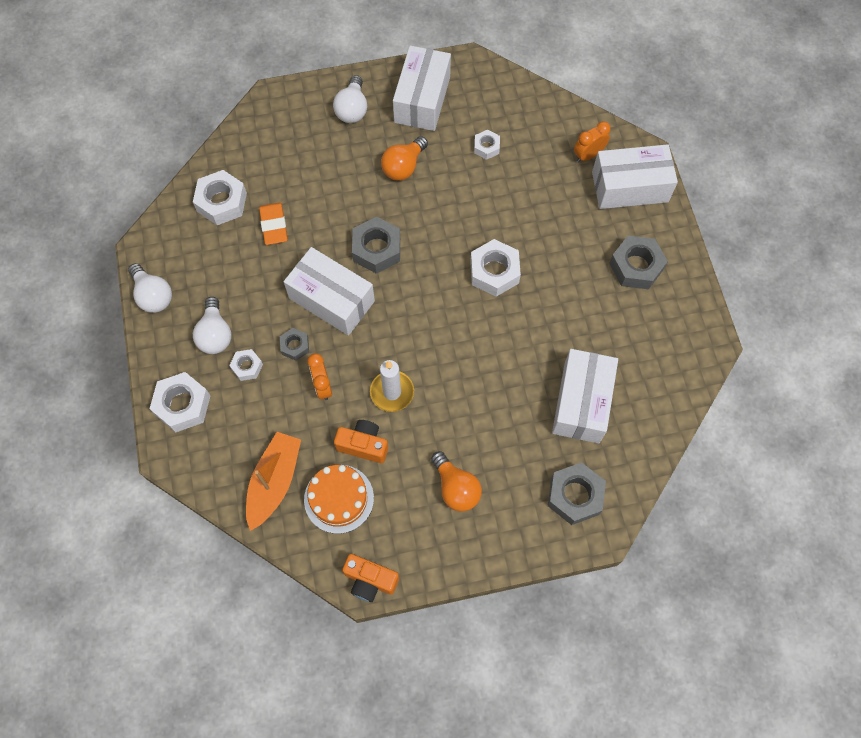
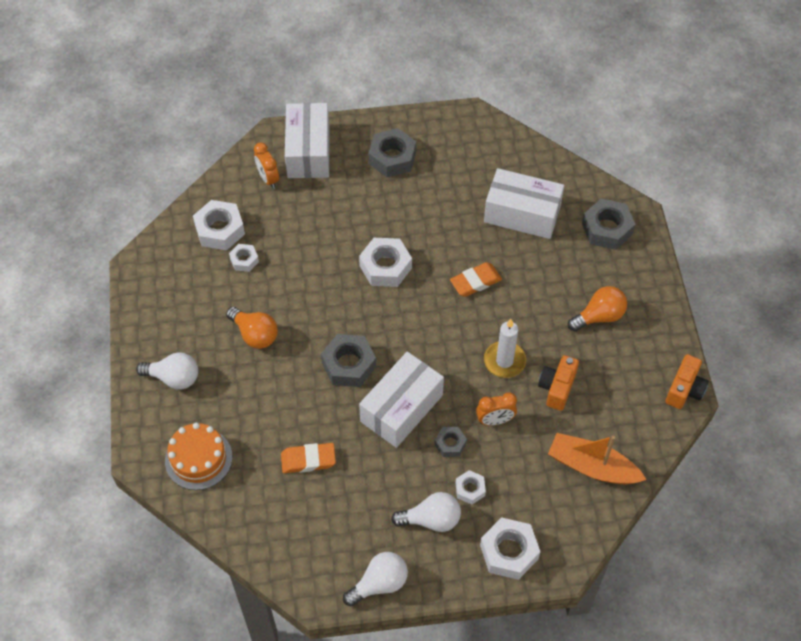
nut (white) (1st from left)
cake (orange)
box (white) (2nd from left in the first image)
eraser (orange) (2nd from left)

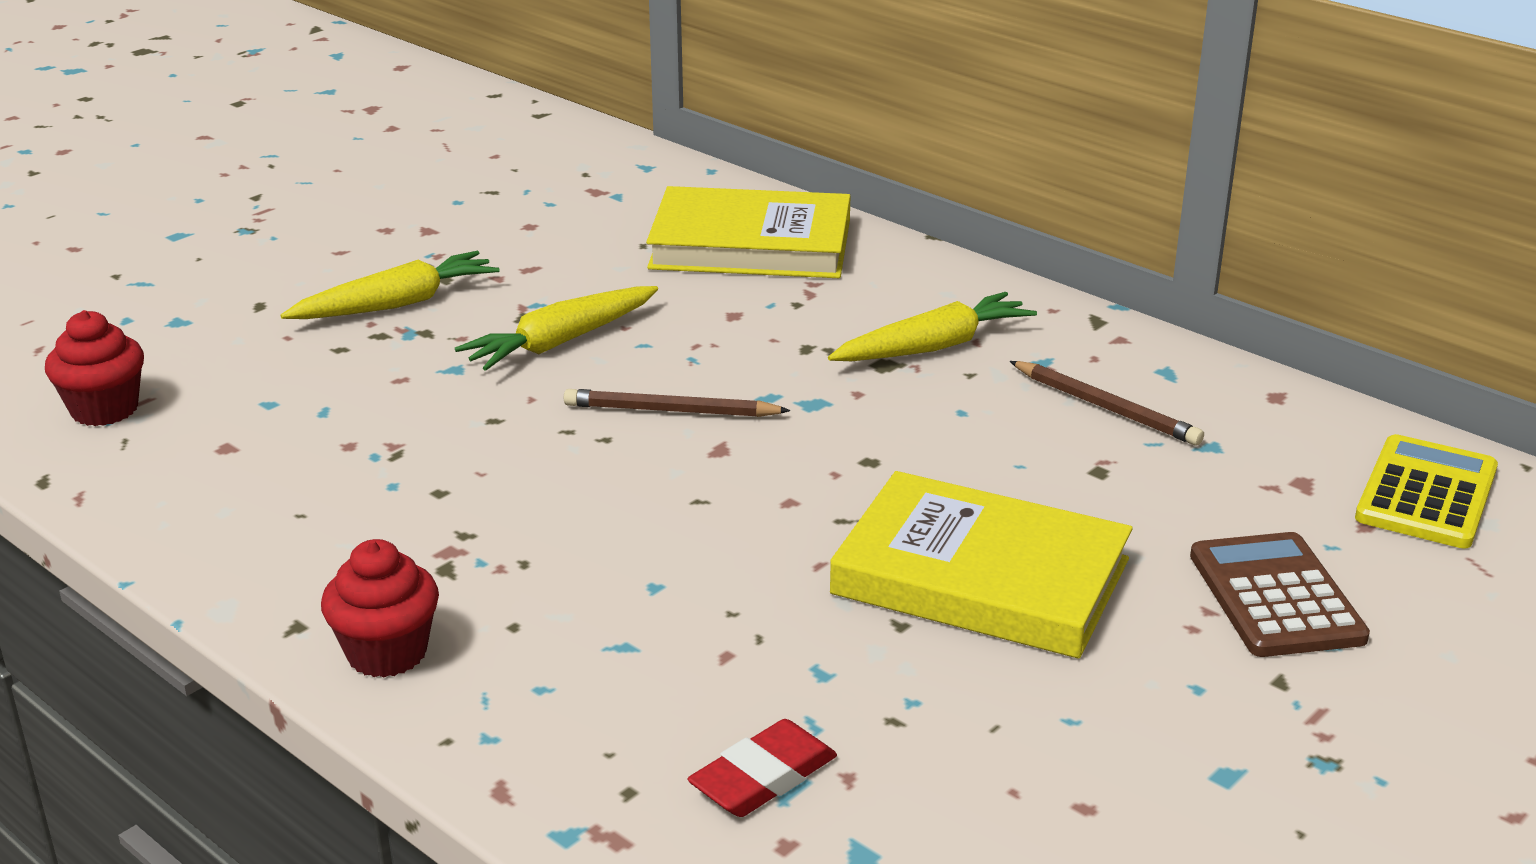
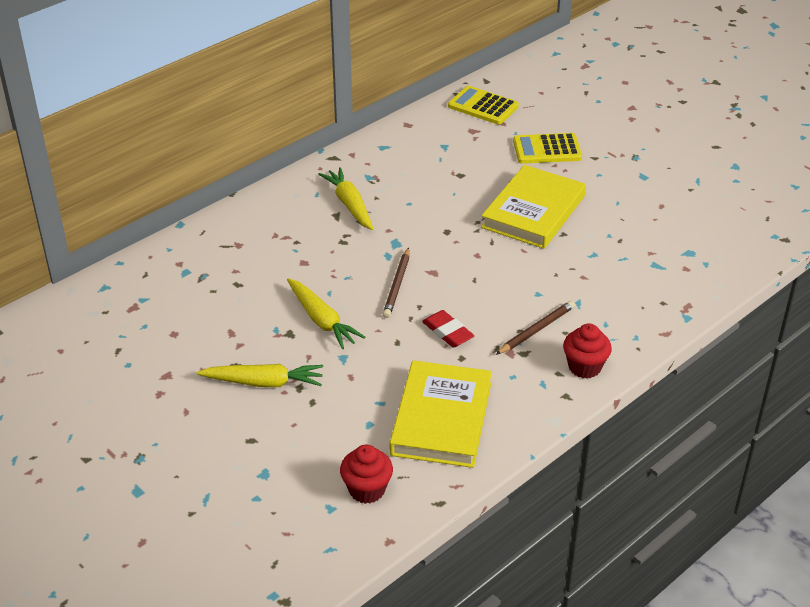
carrot (yellow) (1st from left)
book (yellow) (1st from left)
eraser (red)
pencil (brown) (2nd from left)
calculator (yellow) (2nd from left)

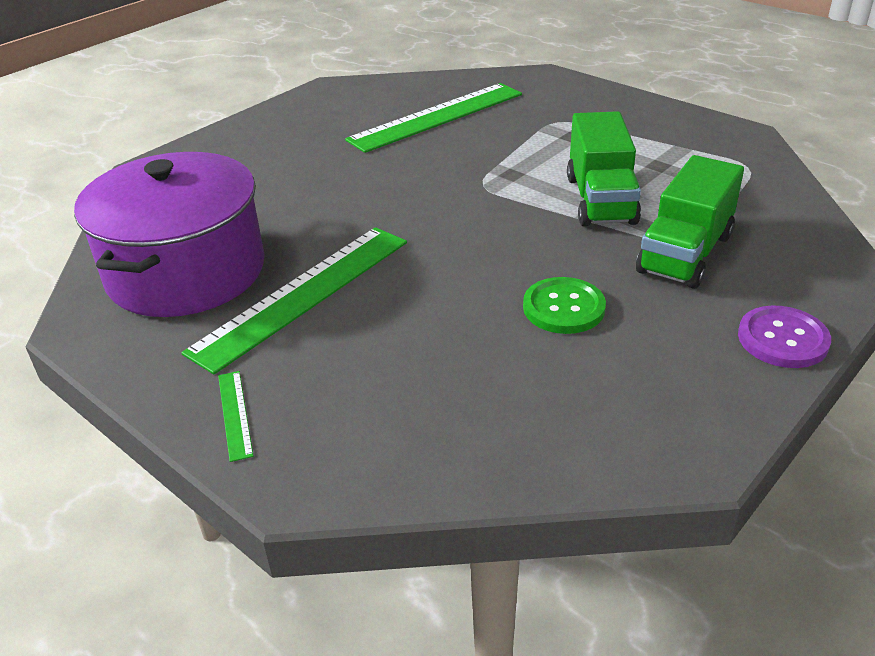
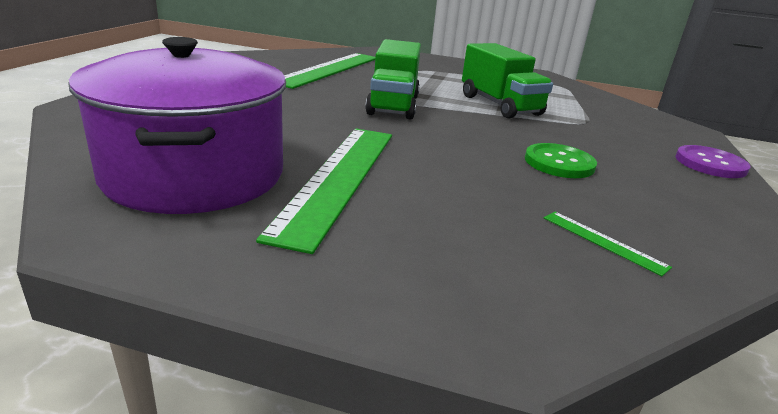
ruler (green) (3rd from left)
truck (green) (1st from left)

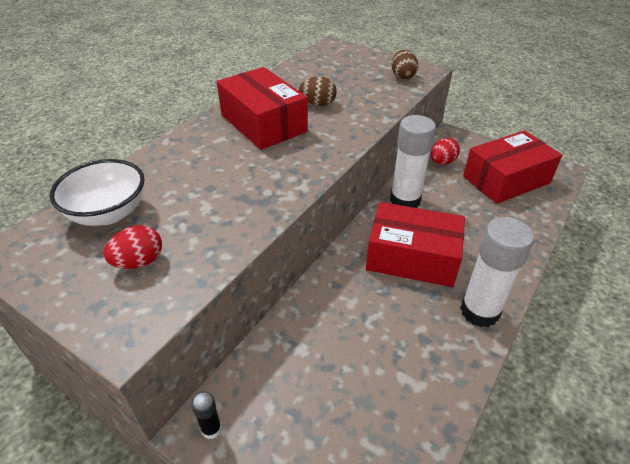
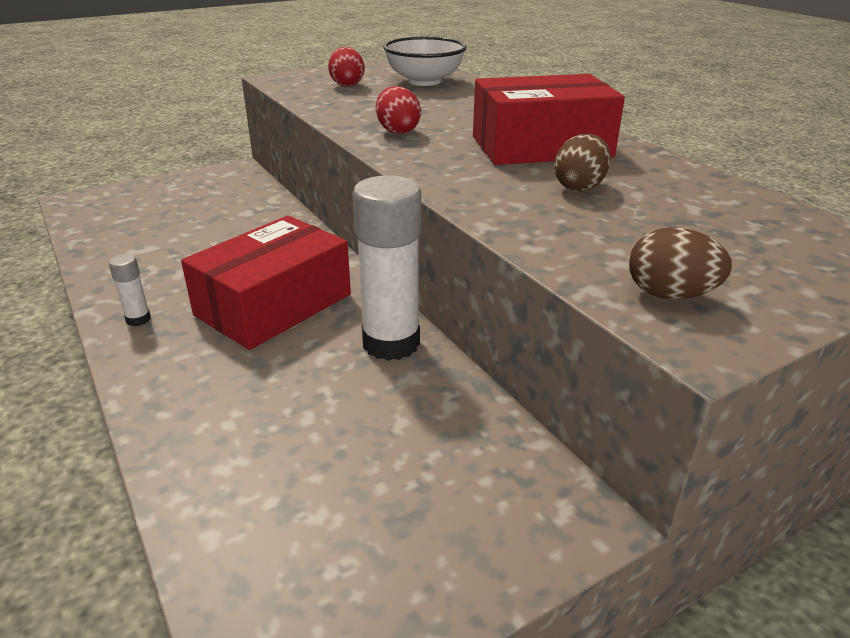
glue stick (black)
egg (red) (2nd from left)
glue stick (white) (1st from left)
box (red) (3rd from left in the first image)

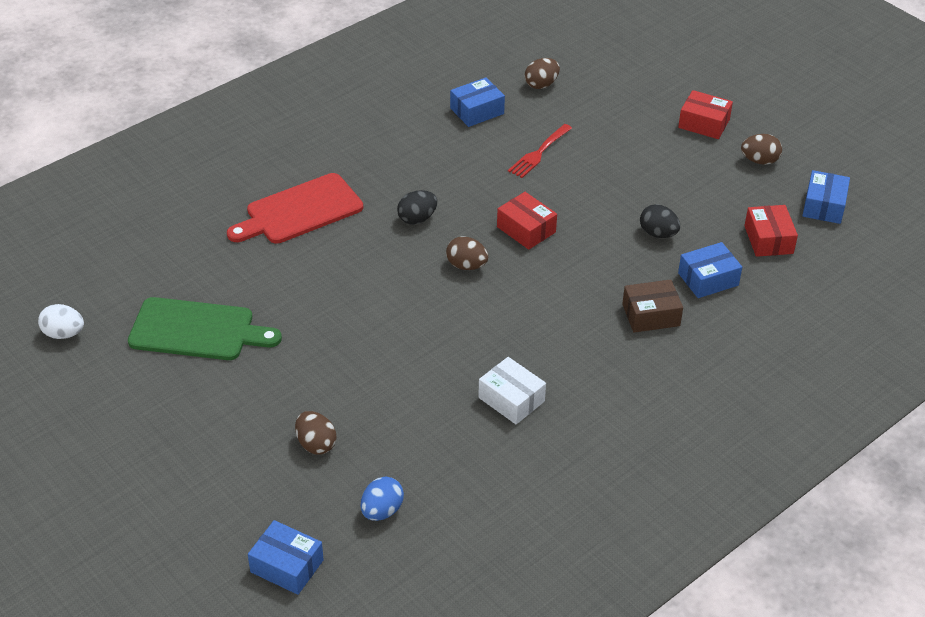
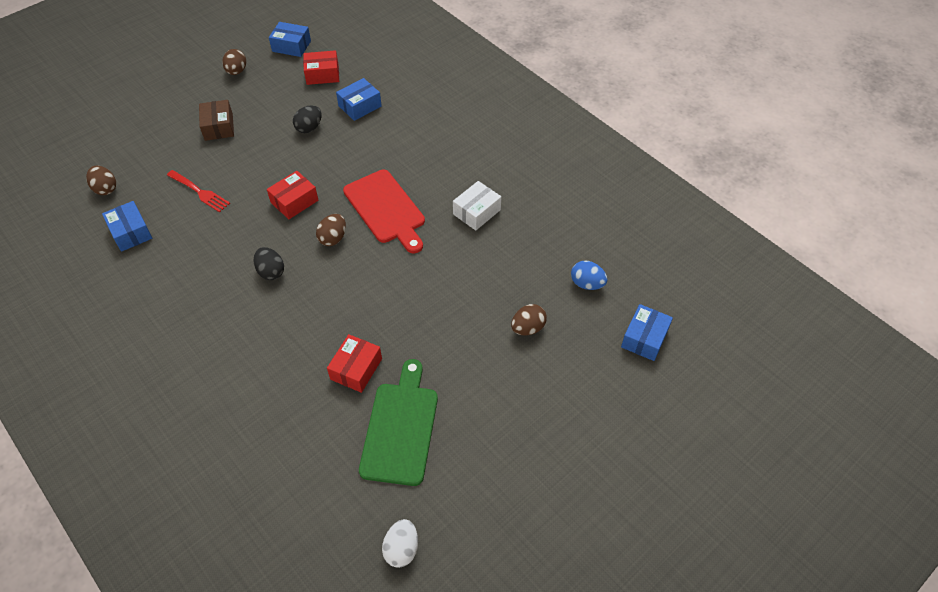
cutting board (red)
box (brown)
box (red) (3rd from left)
box (blue) (3rd from left)

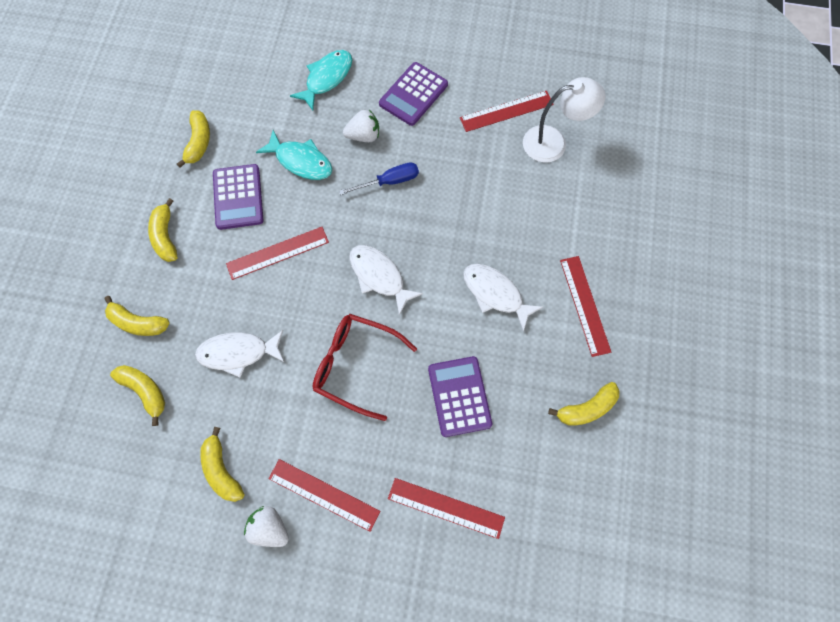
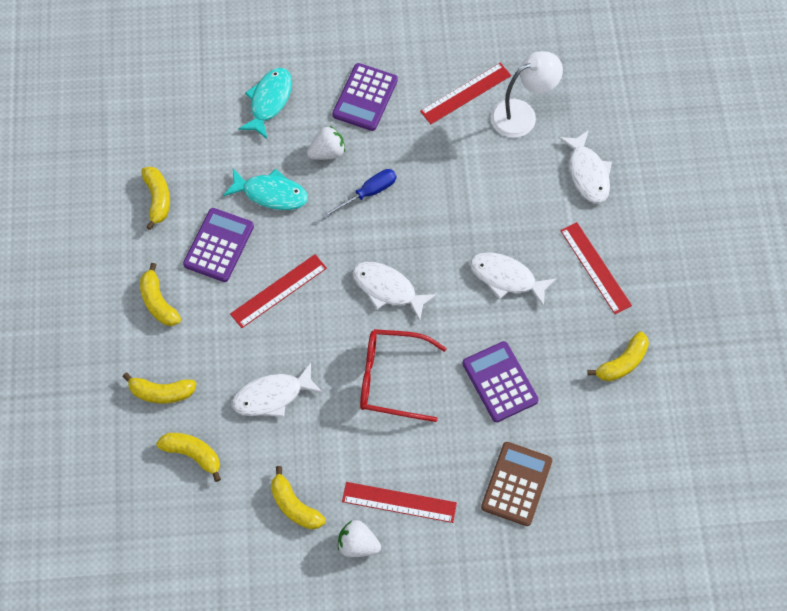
calculator (purple) (1st from left)
calculator (brown)
fish (white) (4th from left)

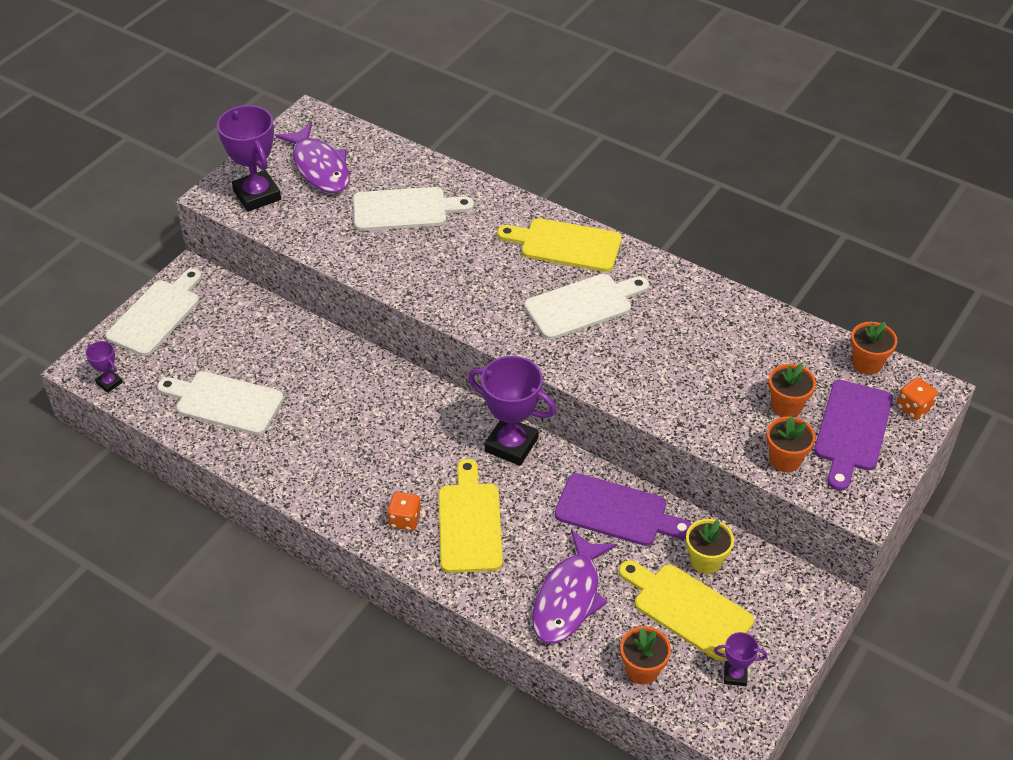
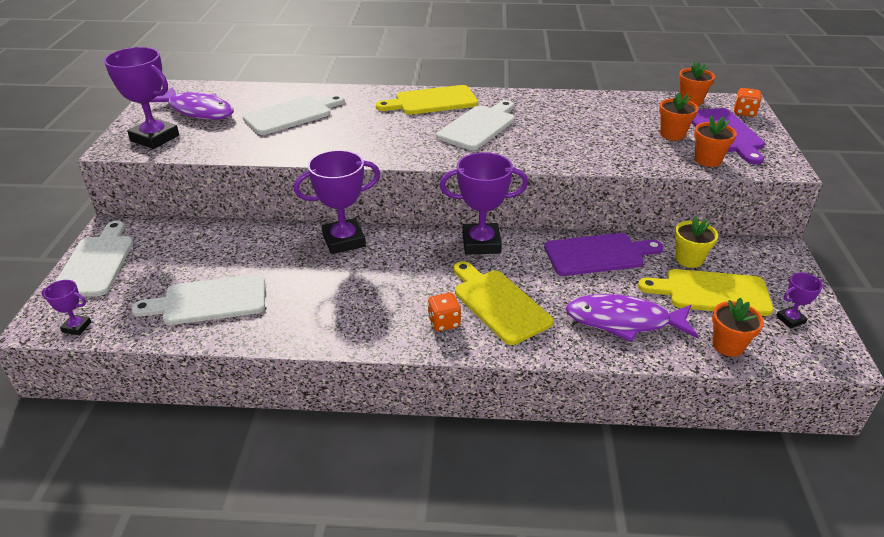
fish (purple) (2nd from left)
trophy (purple) (3rd from left)

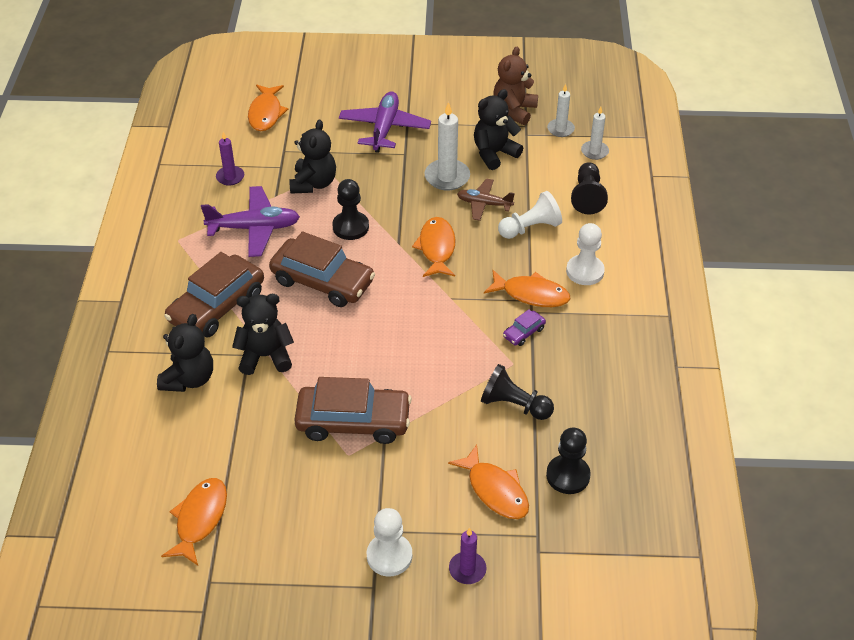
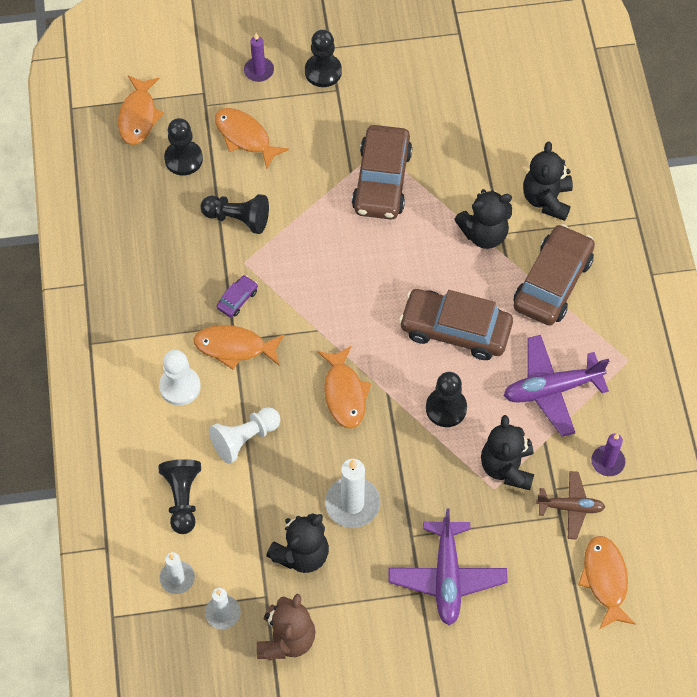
fish (orange) (1st from left)
car (brown) (1st from left)
pawn (black) (4th from left)
plane (brown)

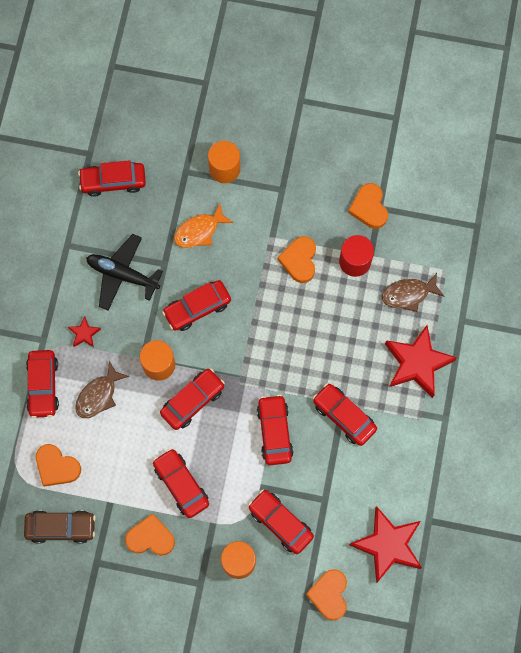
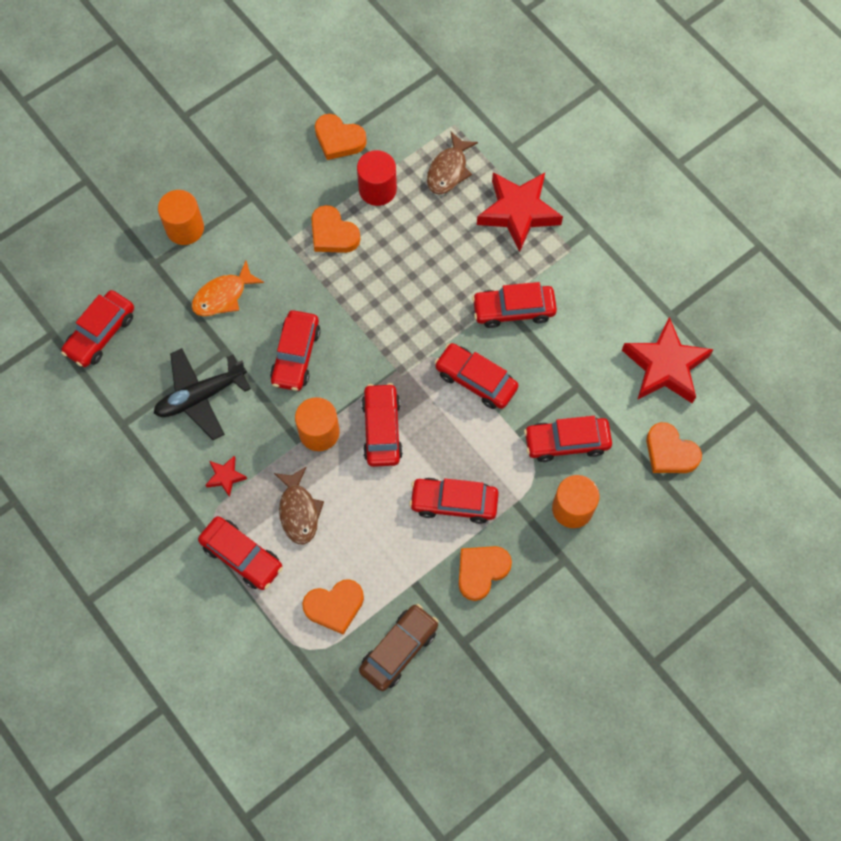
fish (orange)

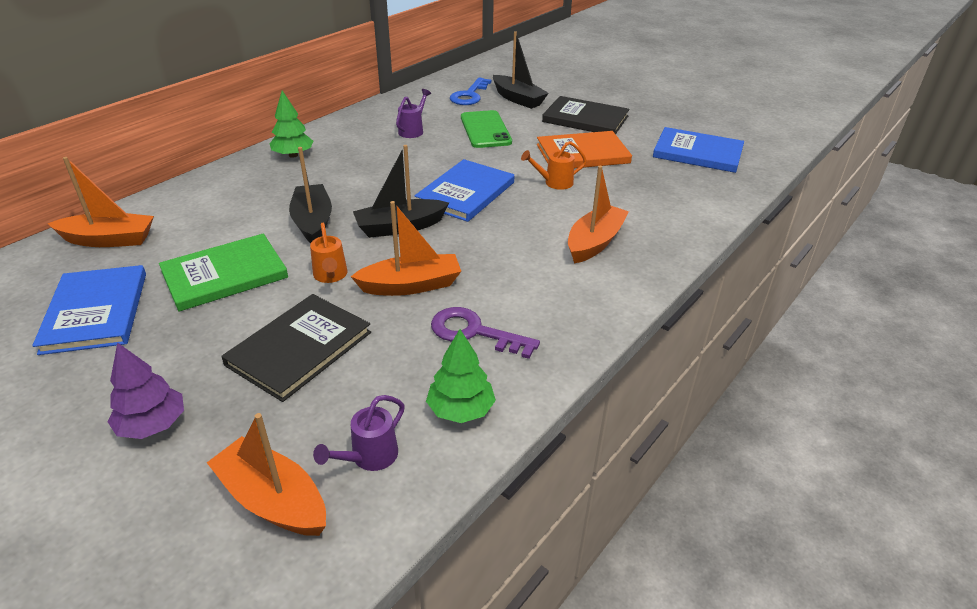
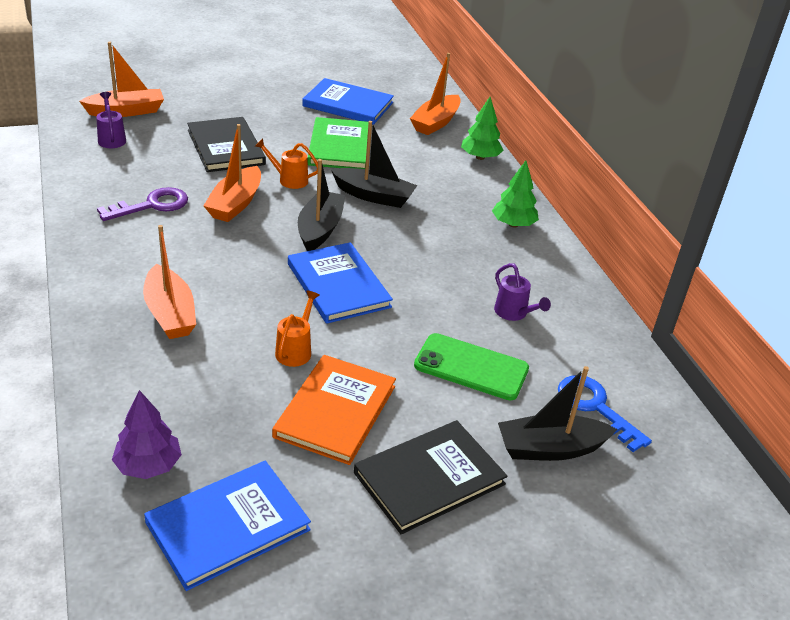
tree (purple)
tree (green) (1st from left)

